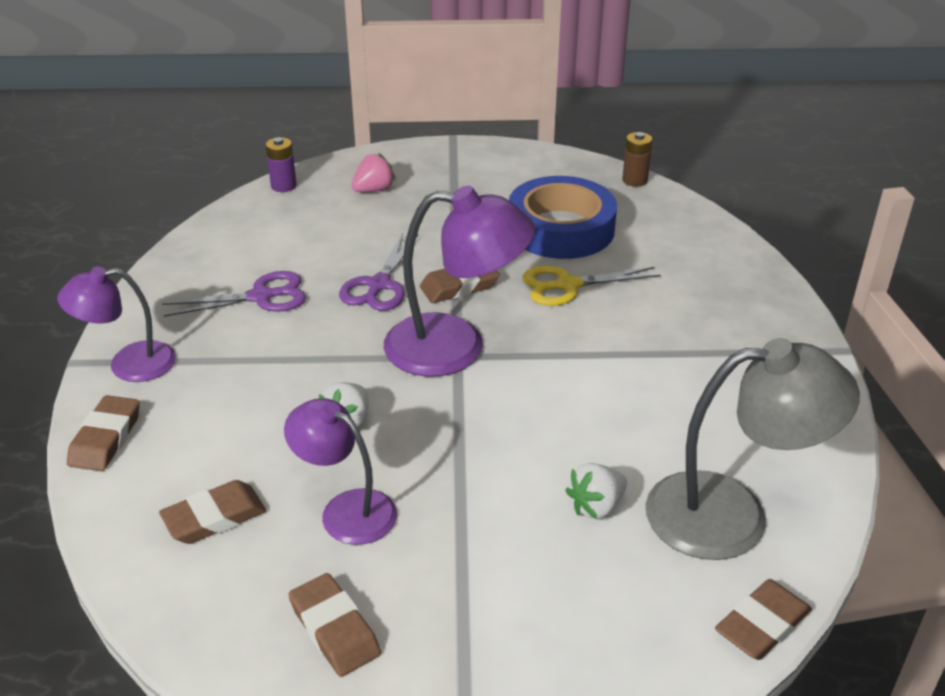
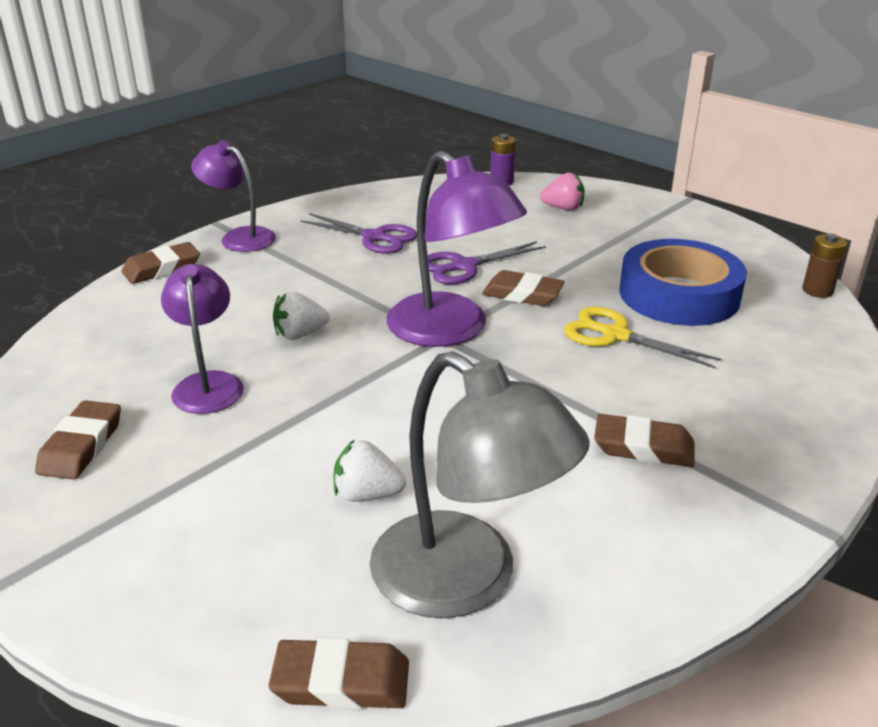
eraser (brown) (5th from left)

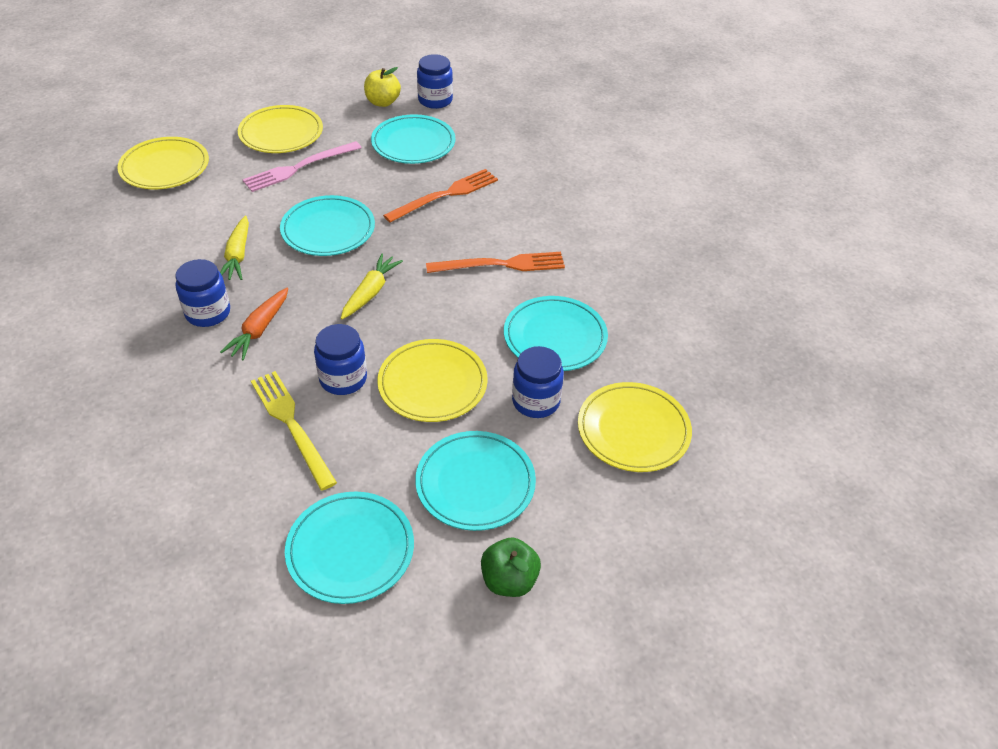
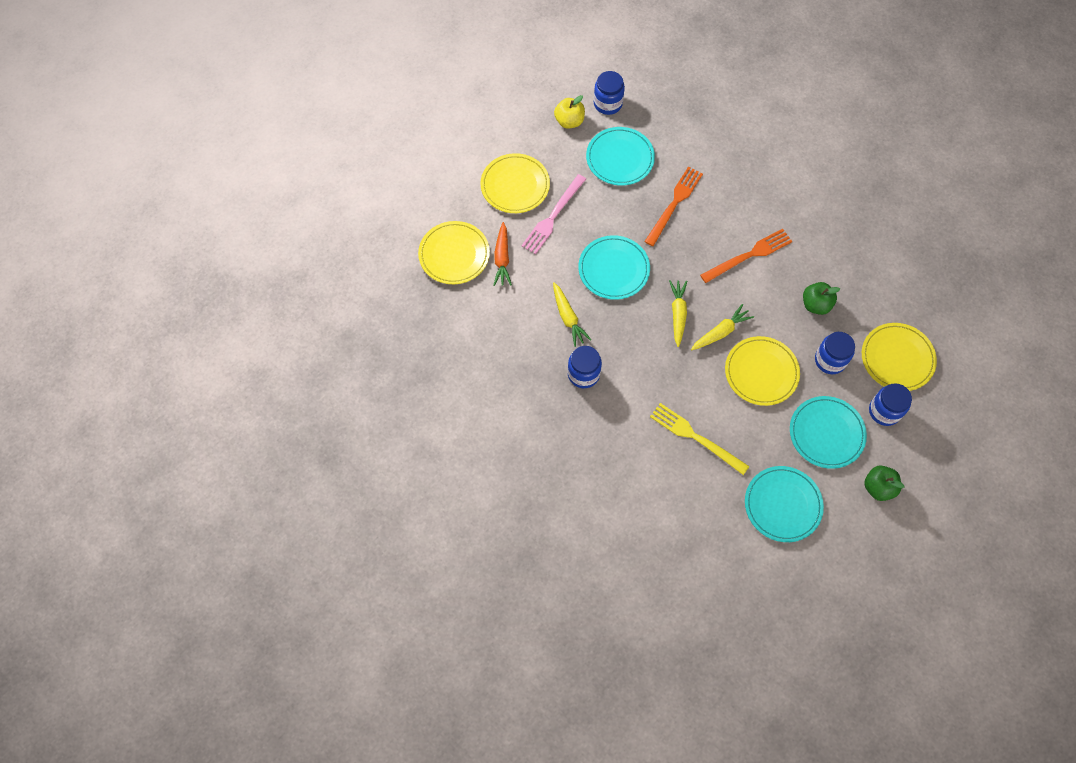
carrot (orange)
jar (blue) (4th from left)
apple (green) (1st from left)
carrot (yellow) (3rd from left)

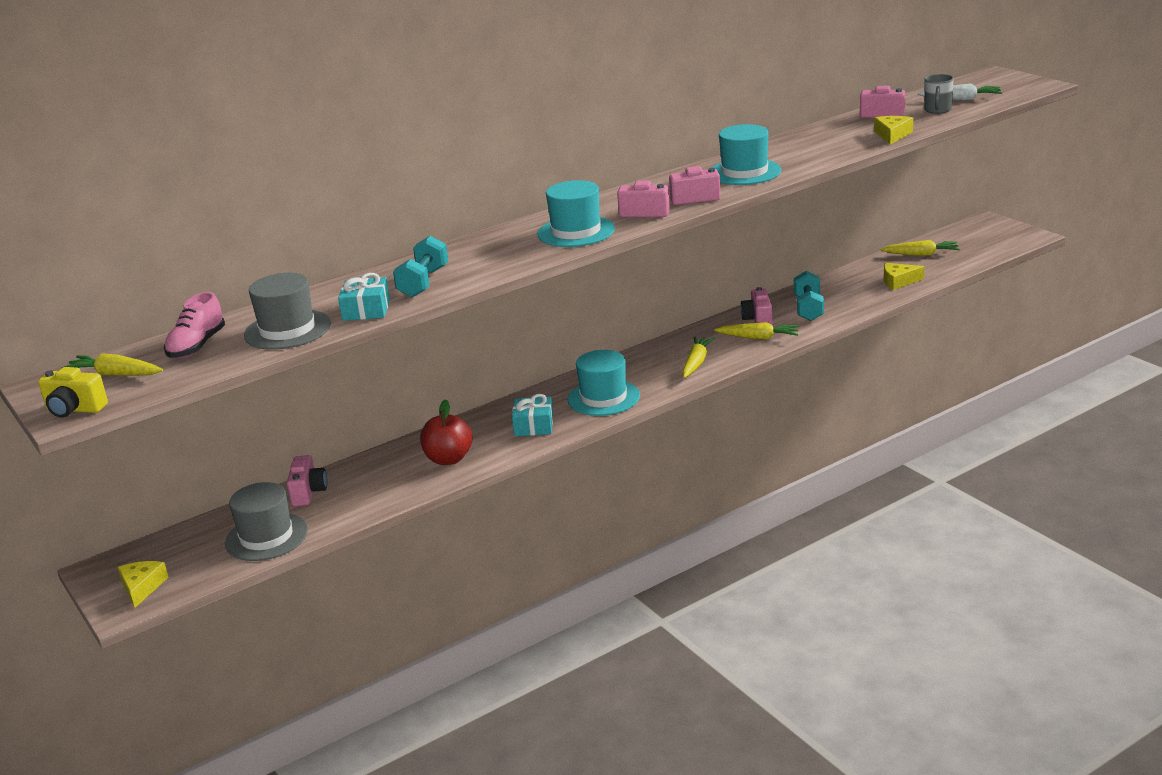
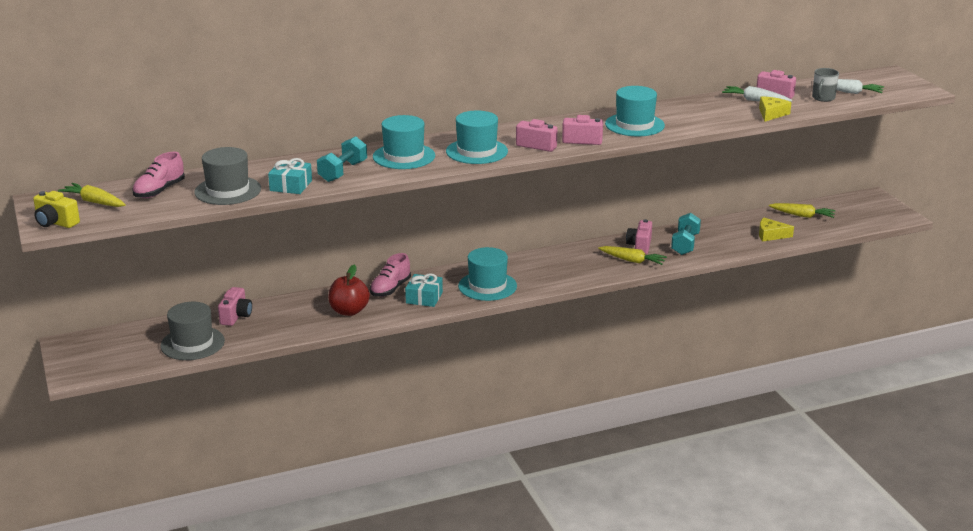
cheese (yellow) (1st from left in the first image)
carrot (yellow) (2nd from left in the first image)
shoe (pink) (2nd from left)
hat (turquoise) (1st from left)
carrot (white) (1st from left)

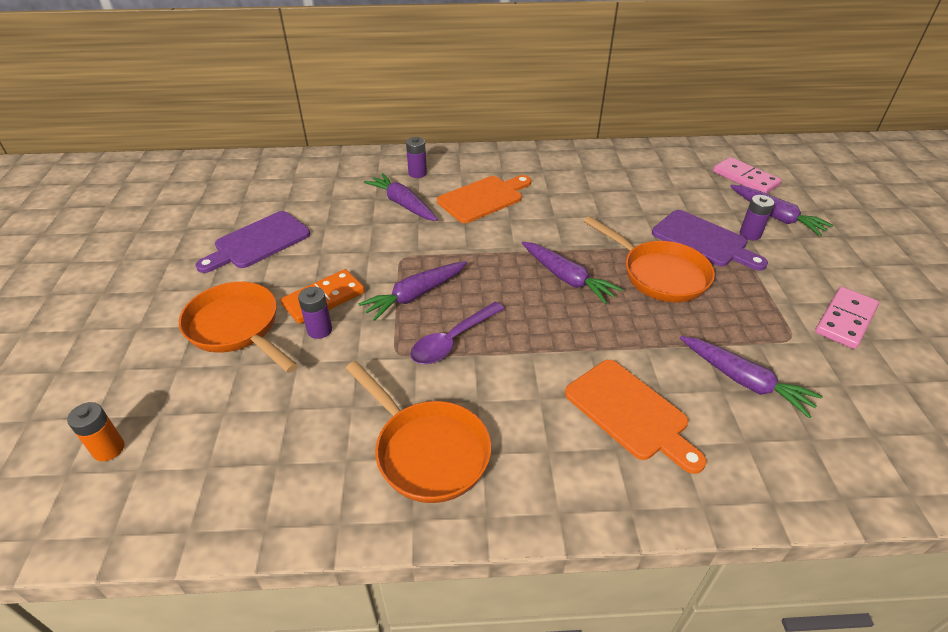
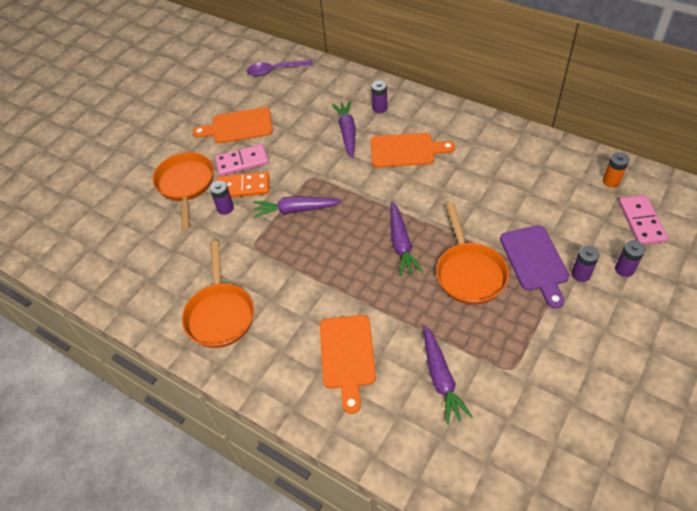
battery (orange)
cutting board (orange) (1st from left)
spoon (purple)
battery (purple) (4th from left)
domino (pink) (1st from left)

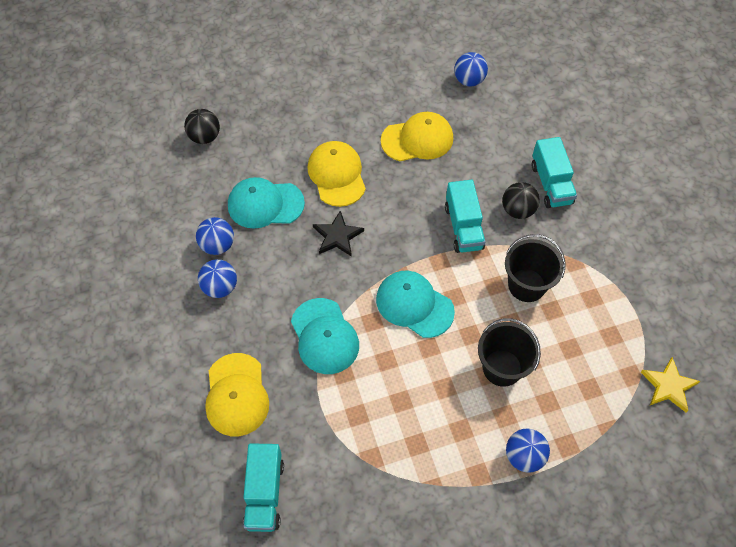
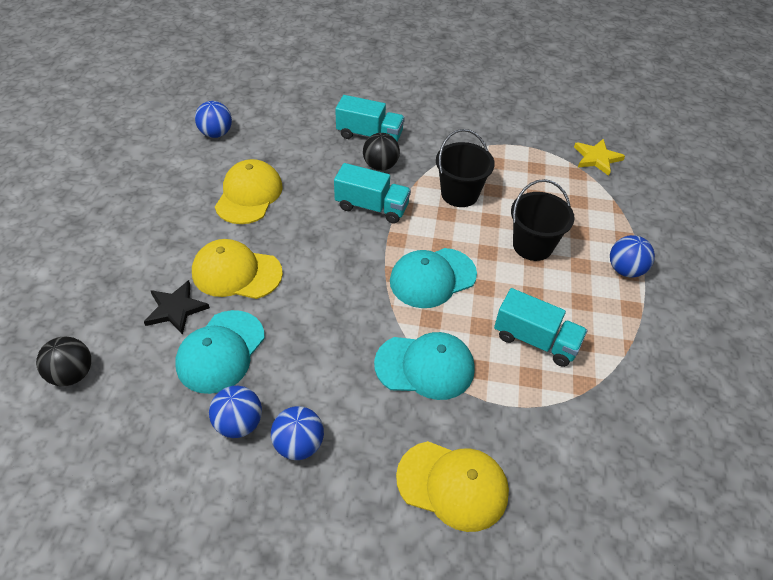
truck (turquoise) (3rd from left)
star (black)

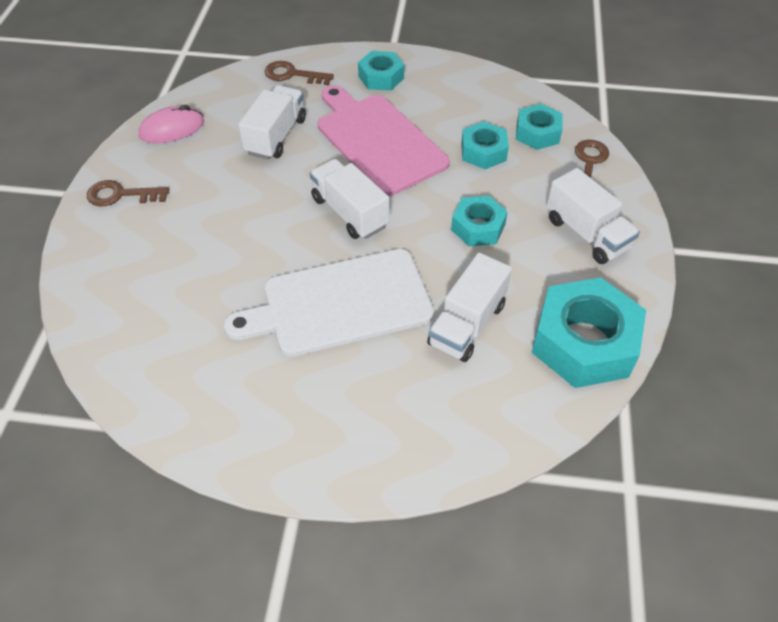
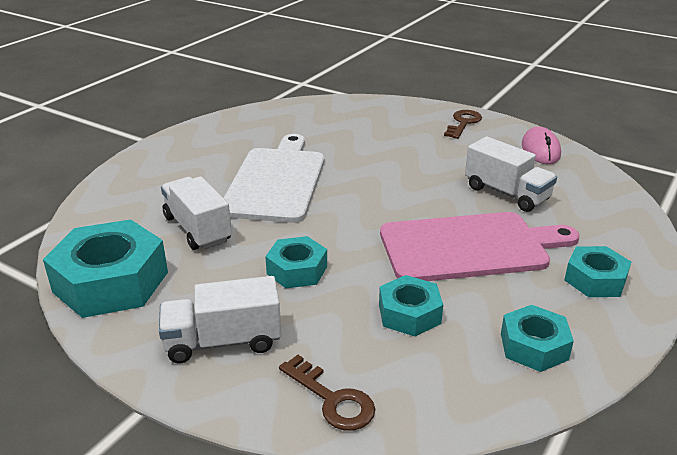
key (brown) (2nd from left in the first image)
truck (white) (2nd from left in the first image)
nut (turquoise) (4th from left)

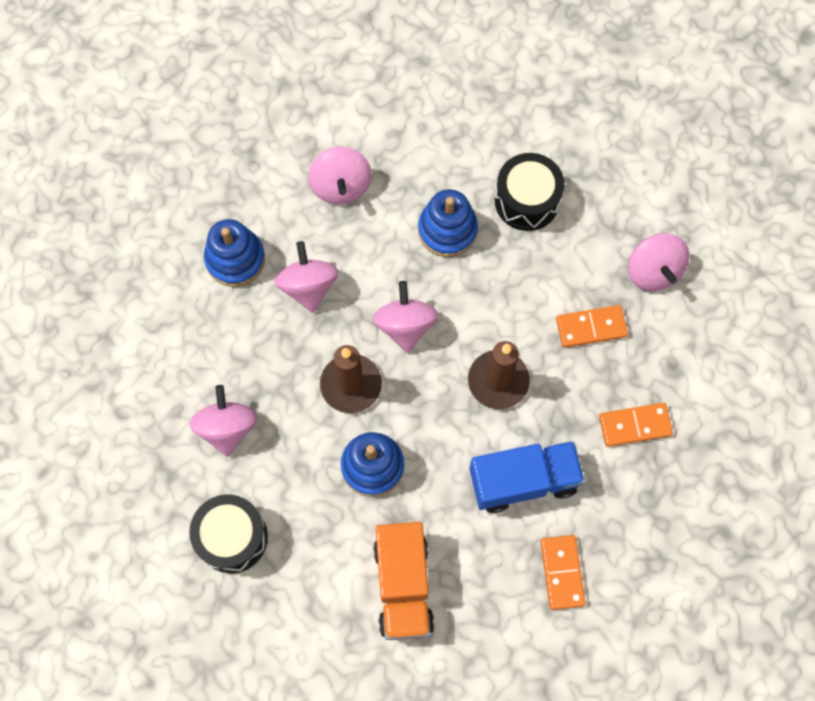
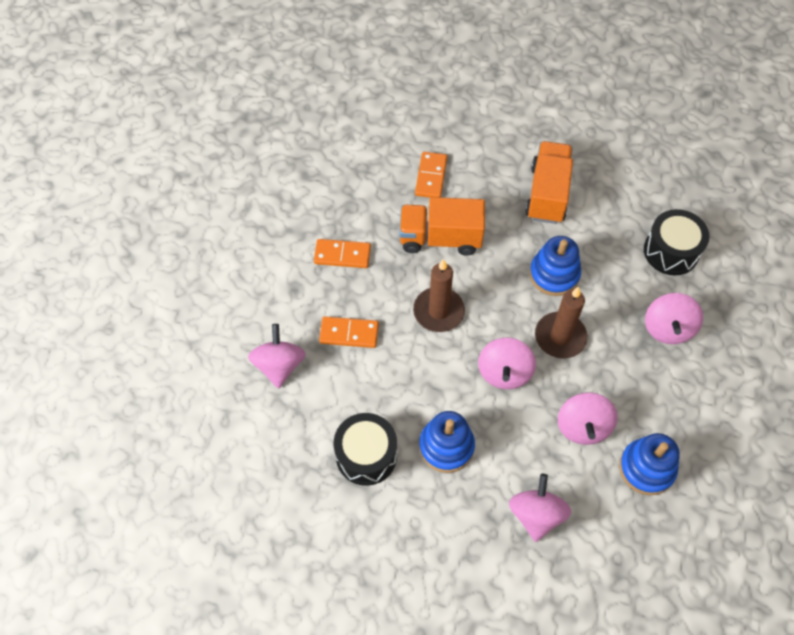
truck (orange) (1st from left)

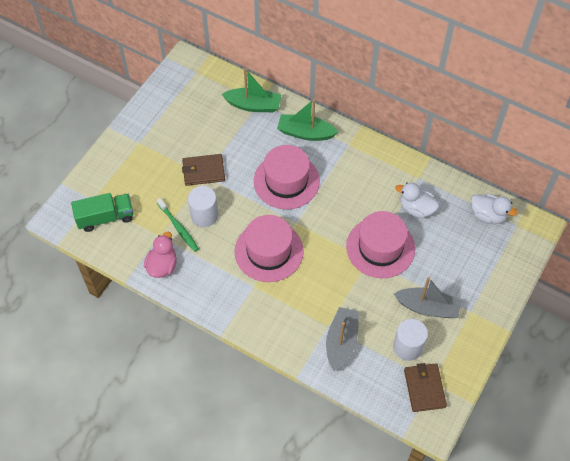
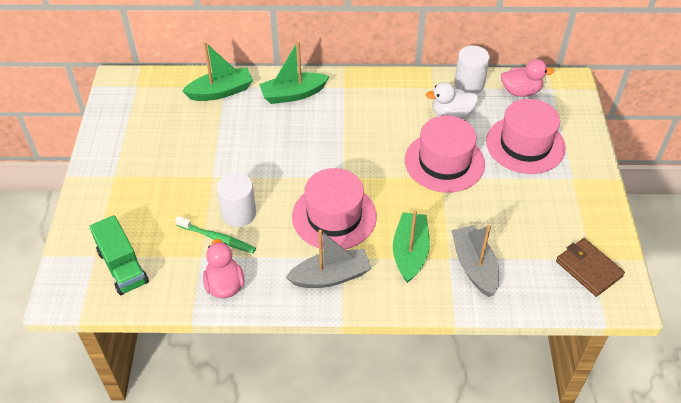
truck (green)
wallet (brown) (1st from left in the first image)
hat (pink) (3rd from left)
cylinder (white) (2nd from left)
boat (grey) (1st from left)
duck (pink) (2nd from left)
boat (green) (3rd from left)

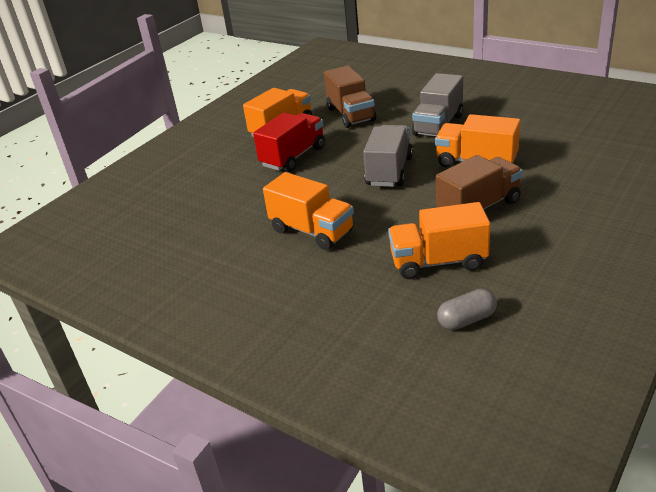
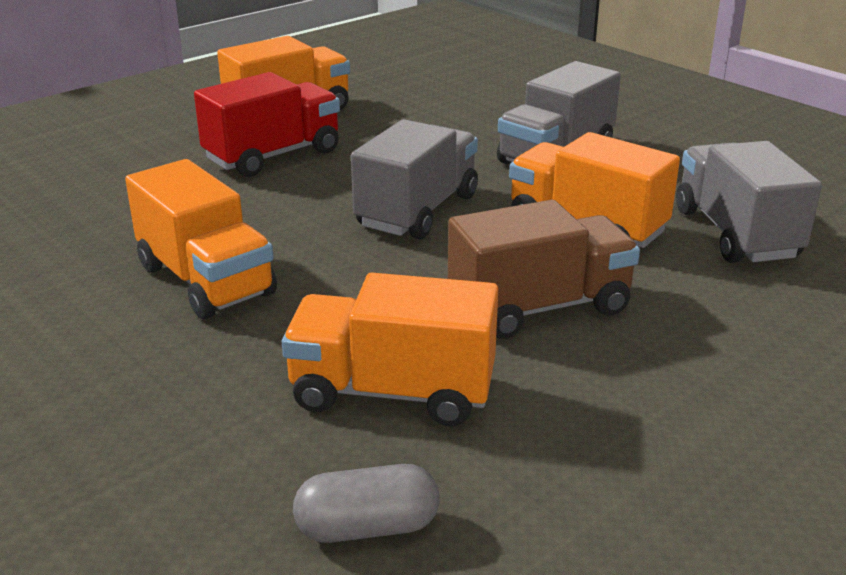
truck (brown) (1st from left in the first image)
truck (grey) (3rd from left)

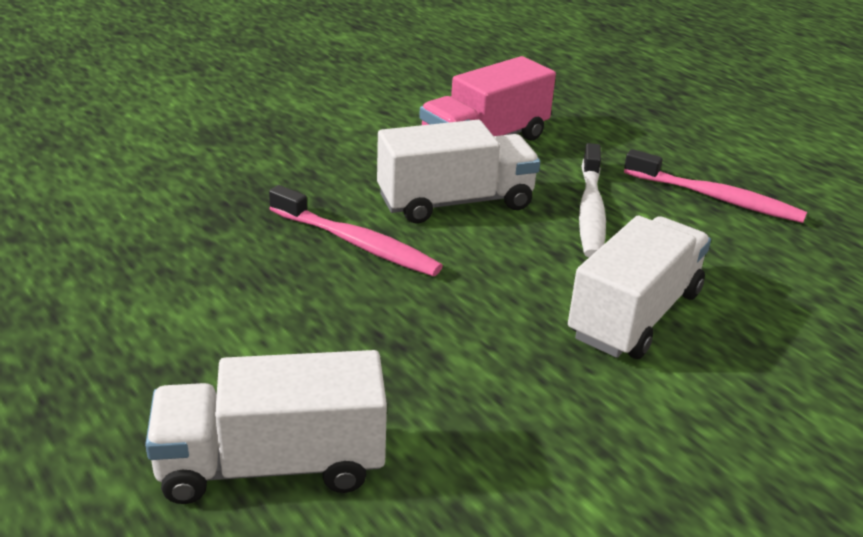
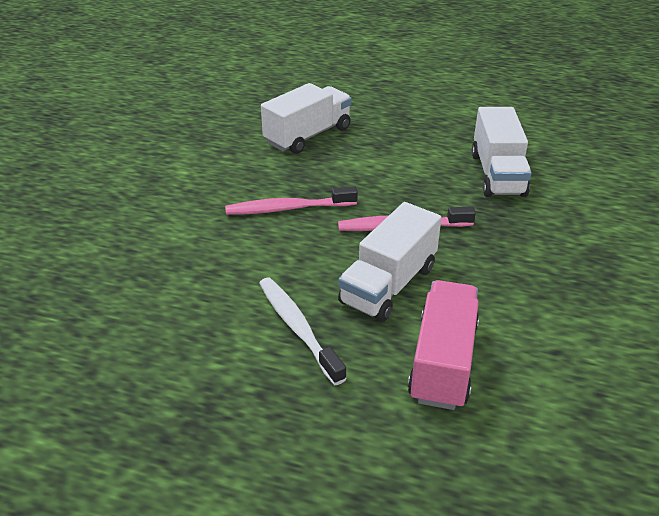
truck (white) (3rd from left)
toothbrush (pink) (1st from left)

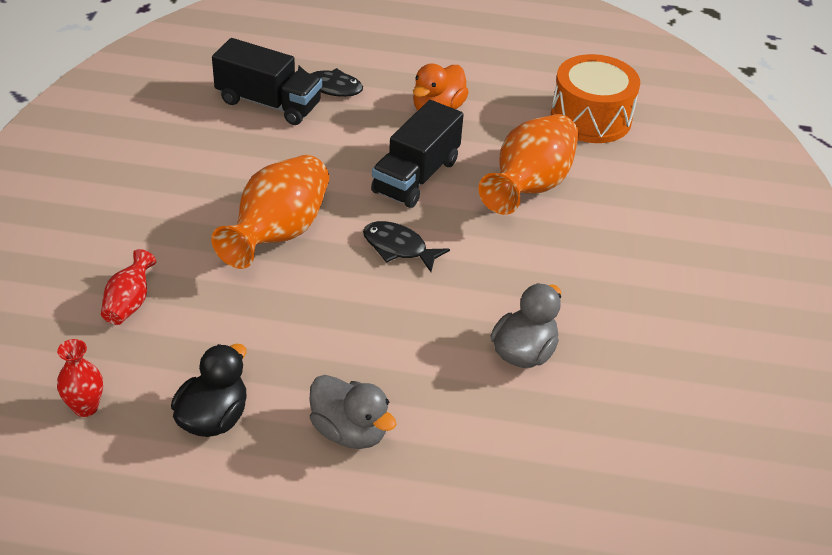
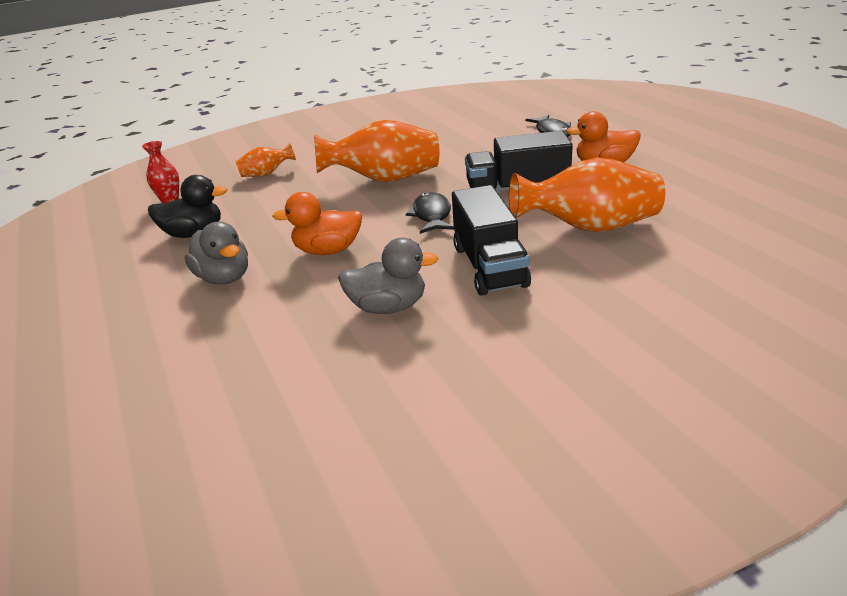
vase (orange) (1st from left)
truck (black) (1st from left)
duck (grey) (1st from left)
drum (orange)
duck (orange) (1st from left)

